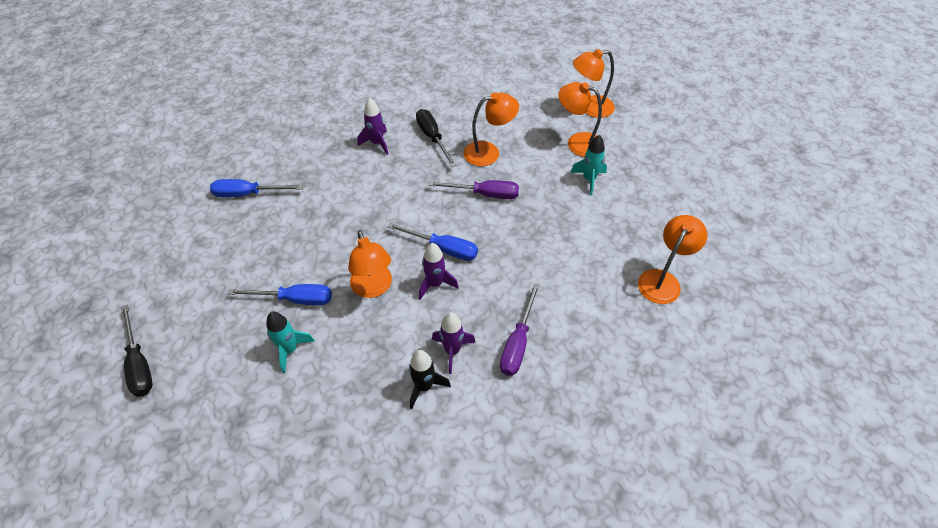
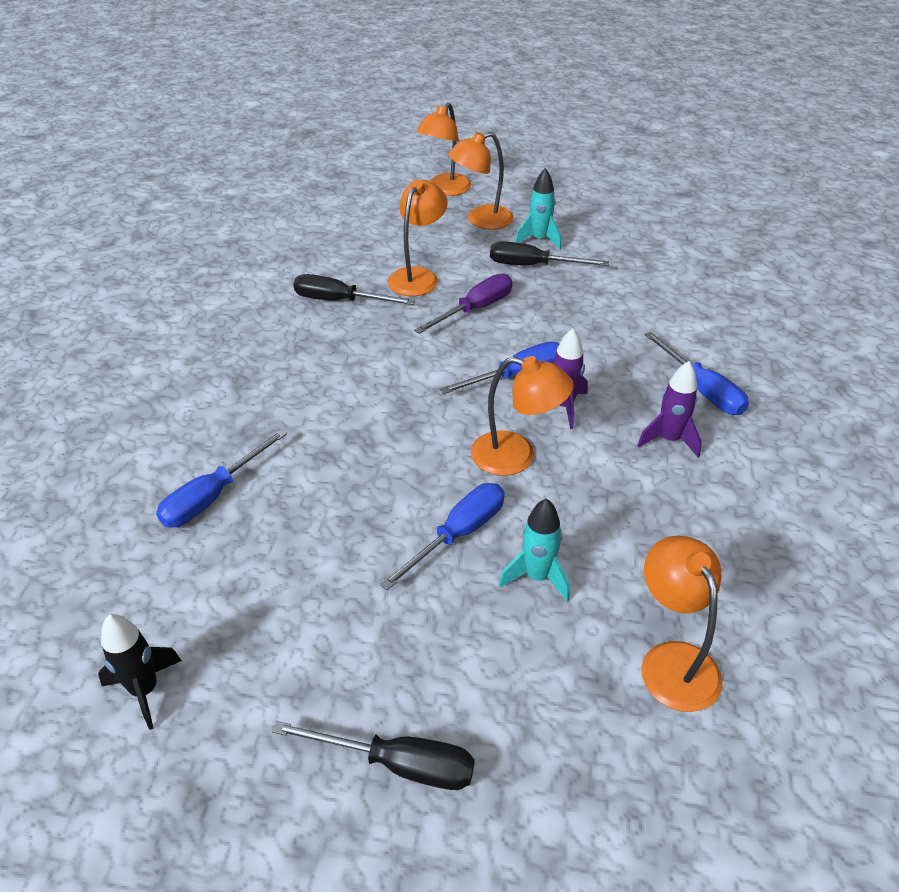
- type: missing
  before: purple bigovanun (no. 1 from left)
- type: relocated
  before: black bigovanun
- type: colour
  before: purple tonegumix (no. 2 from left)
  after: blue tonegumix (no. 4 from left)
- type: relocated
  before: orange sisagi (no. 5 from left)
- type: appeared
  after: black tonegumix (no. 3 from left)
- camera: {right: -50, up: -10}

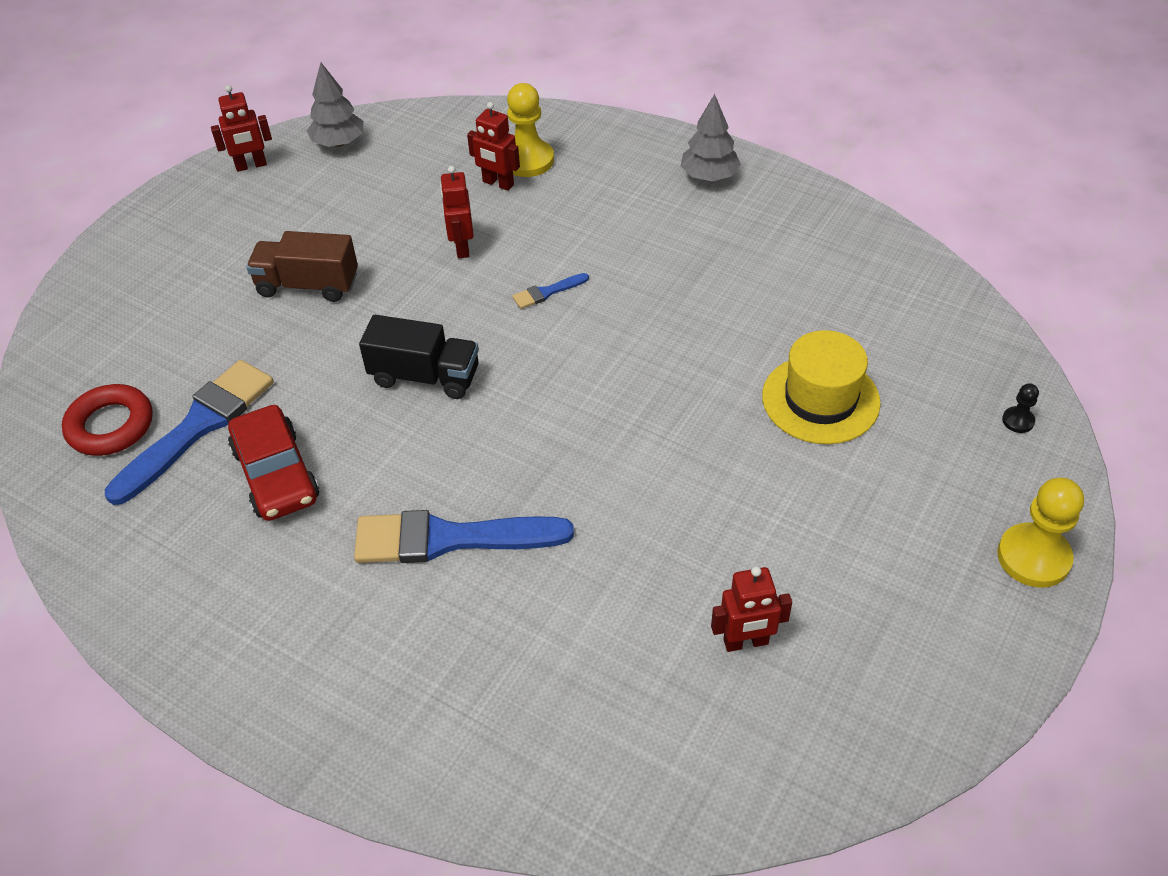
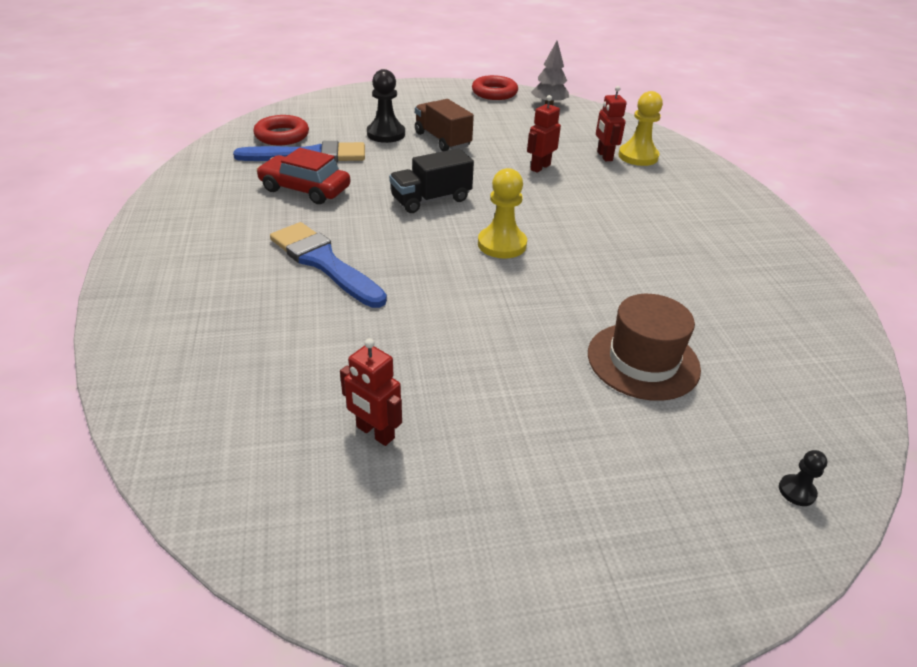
- type: exchanged
  before: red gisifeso (no. 1 from left)
  after: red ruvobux (no. 2 from left)
- type: spun
  before: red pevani
  turn: 90
- type: spun
  before: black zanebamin
  turn: 90
- type: missing
  before: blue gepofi (no. 3 from left)
- type: missing
  before: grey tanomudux (no. 2 from left)
- type: colour
  before: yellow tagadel
  after: brown tagadel
- type: relocated
  before: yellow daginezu (no. 2 from left in the first image)
  after: yellow daginezu (no. 1 from left)
- type: appeared
  after: black daginezu (no. 1 from left)
- camera: {right: 45, up: -10}

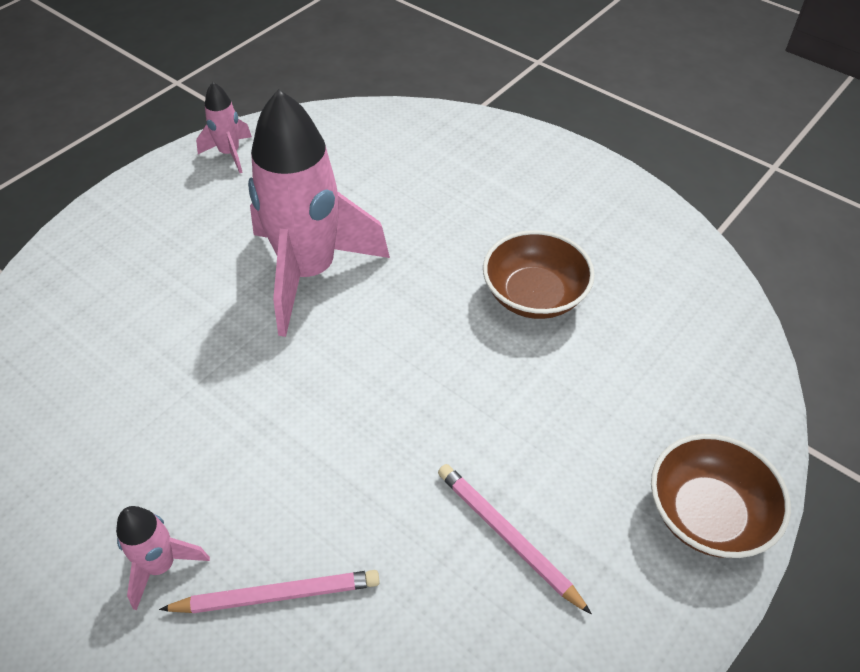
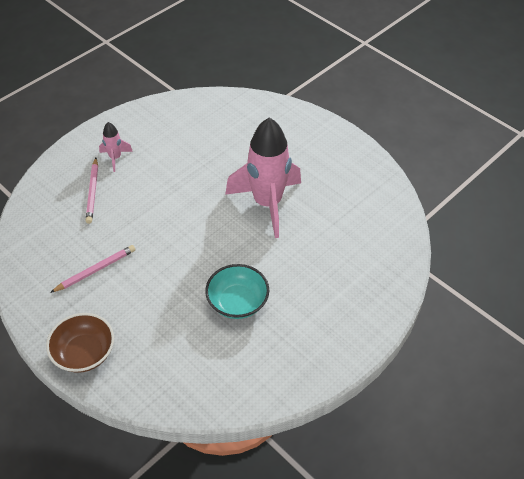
- type: missing
  before: pink bigovanun (no. 2 from left)
- type: colour
  before: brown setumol (no. 1 from left)
  after: turquoise setumol
- camera: {right: 95, up: 0}

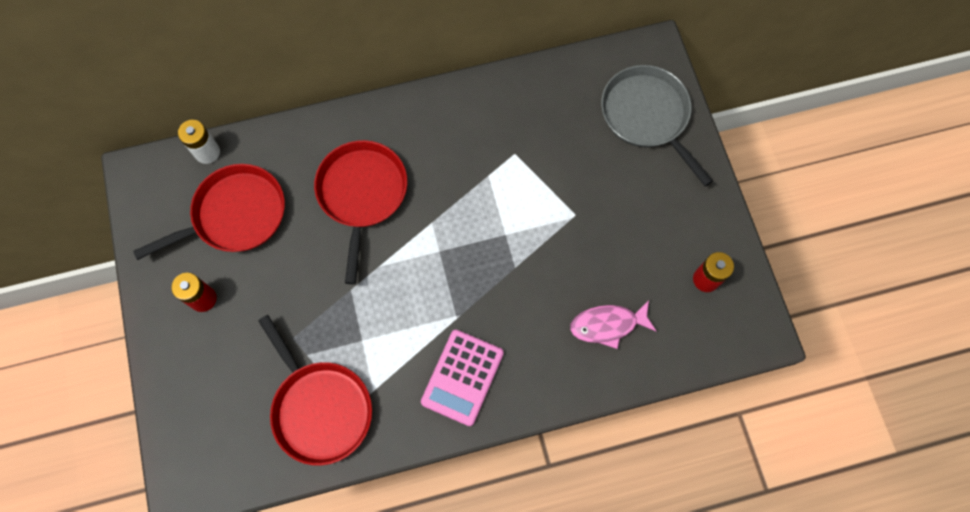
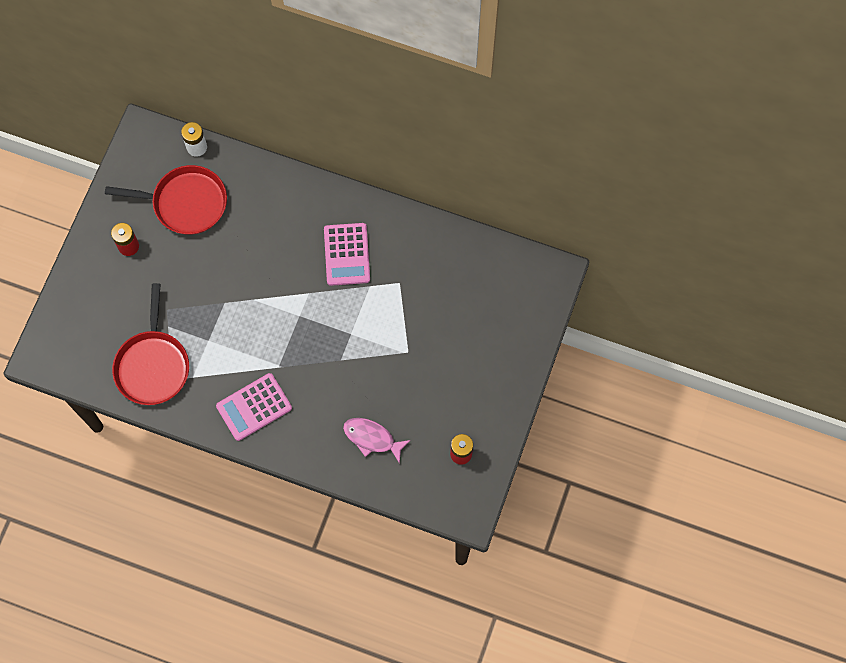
- type: missing
  before: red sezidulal (no. 3 from left)
- type: missing
  before: grey sezidulal
- type: appeared
  after: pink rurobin (no. 2 from left)
- camera: {right: 35, up: 0}

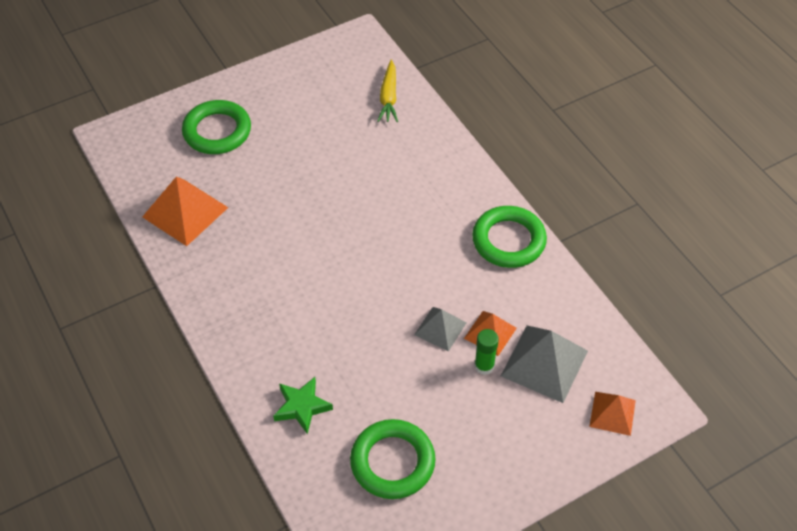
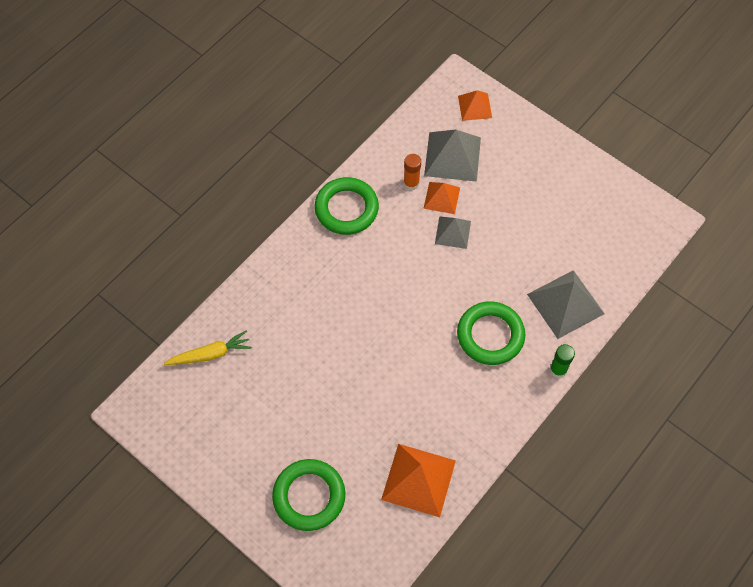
- type: exchanged
  before: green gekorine
  after: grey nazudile (no. 3 from left)
- type: relocated
  before: green ruvobux (no. 2 from left in the first image)
  after: green ruvobux (no. 3 from left)
- type: relocated
  before: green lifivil
- type: appeared
  after: orange lifivil
- camera: {right: -110, up: 10}

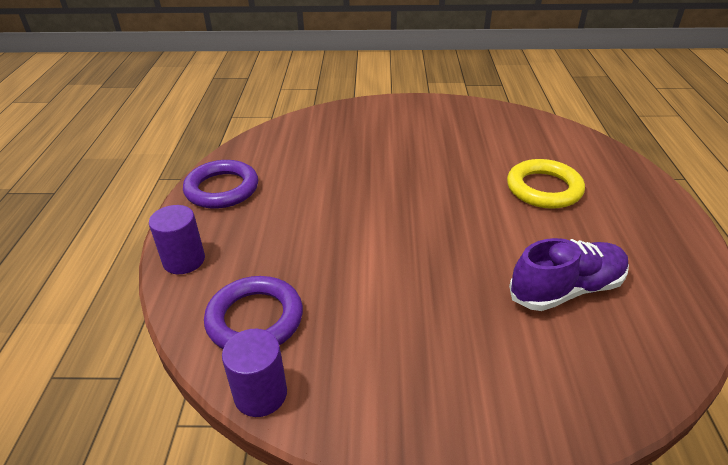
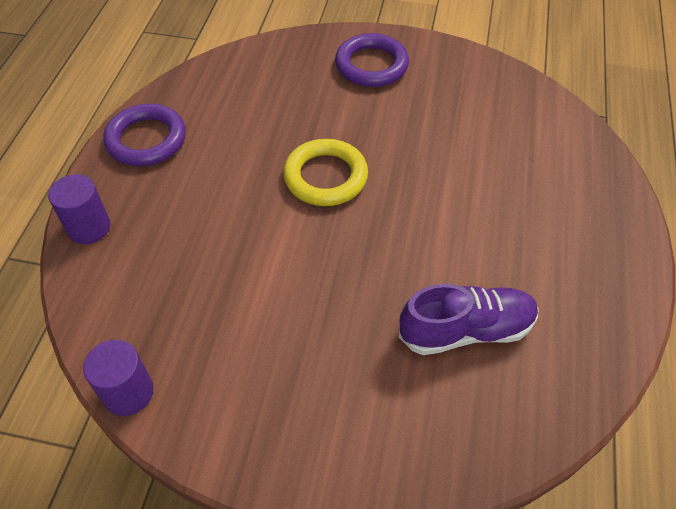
- type: relocated
  before: purple ruvobux (no. 2 from left)
- type: relocated
  before: yellow ruvobux
- camera: {right: 10, up: 15}

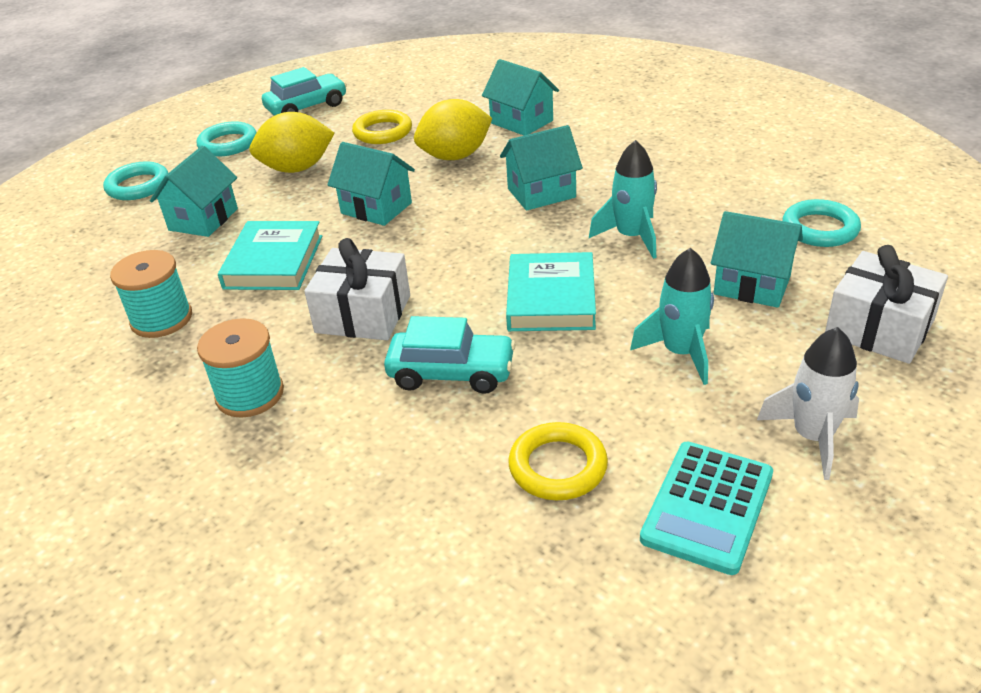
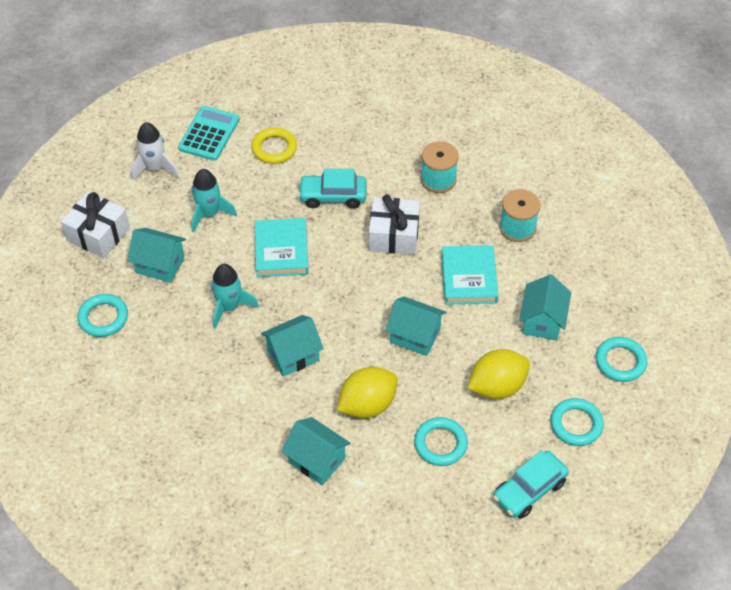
- type: colour
  before: yellow ruvobux (no. 1 from left)
  after: turquoise ruvobux (no. 2 from left)
- camera: {right: 170, up: 15}

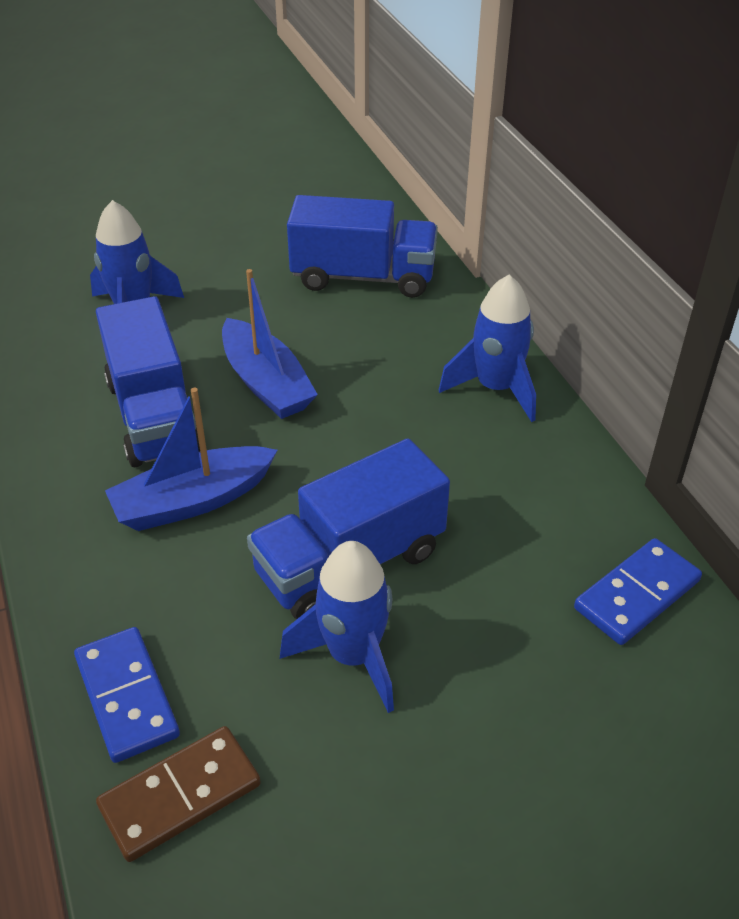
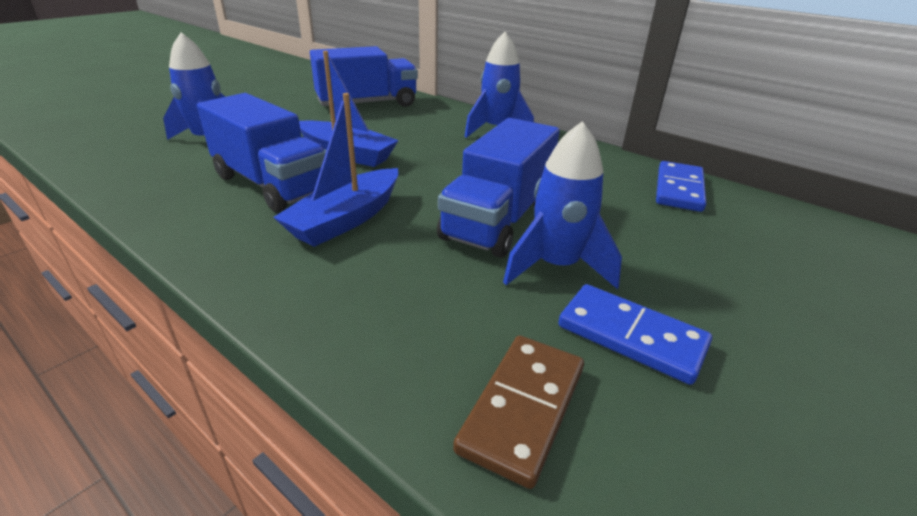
- type: relocated
  before: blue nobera (no. 1 from left)
- camera: {right: -30, up: -10}

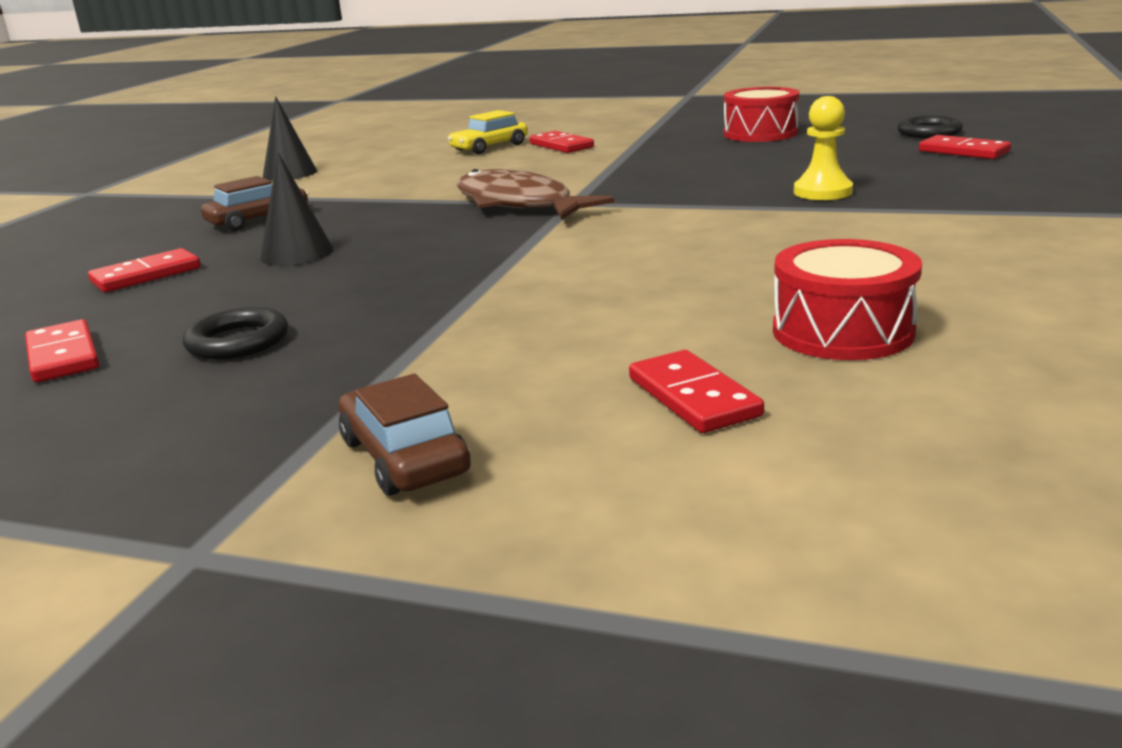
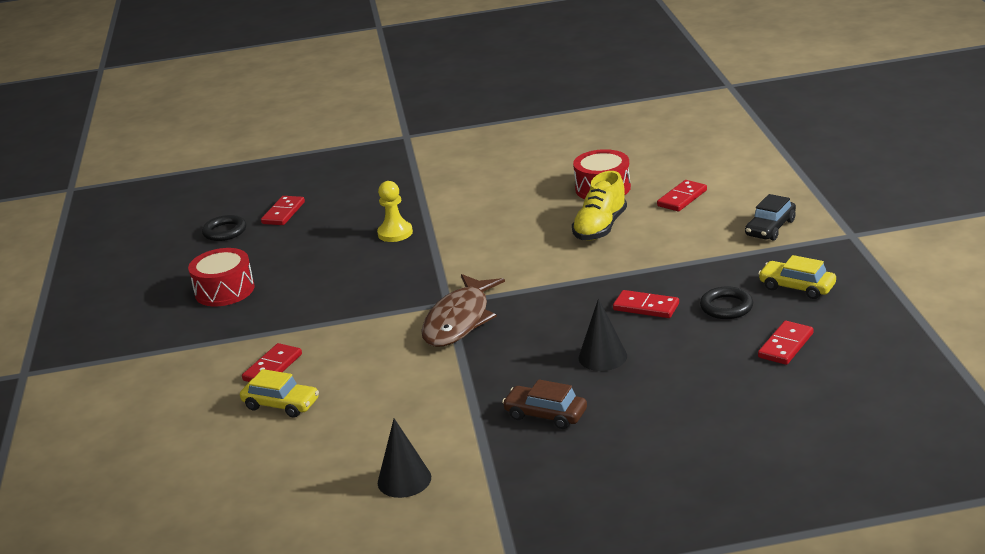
- type: relocated
  before: red nobera (no. 2 from left in the first image)
  after: red nobera (no. 3 from left)
- type: colour
  before: brown pevani (no. 2 from left)
  after: black pevani
- type: appeared
  after: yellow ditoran
- type: appeared
  after: yellow pevani (no. 2 from left)
- camera: {right: -115, up: 5}

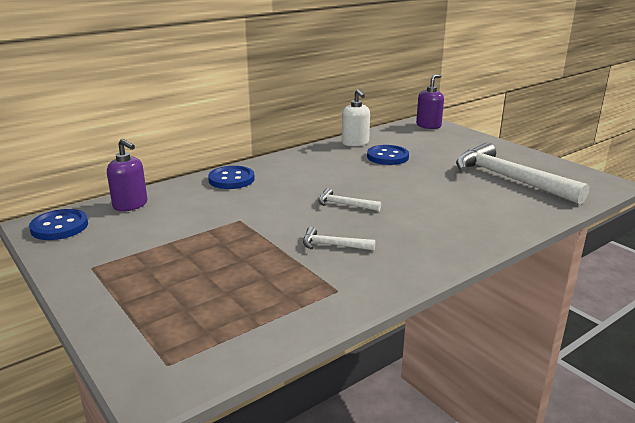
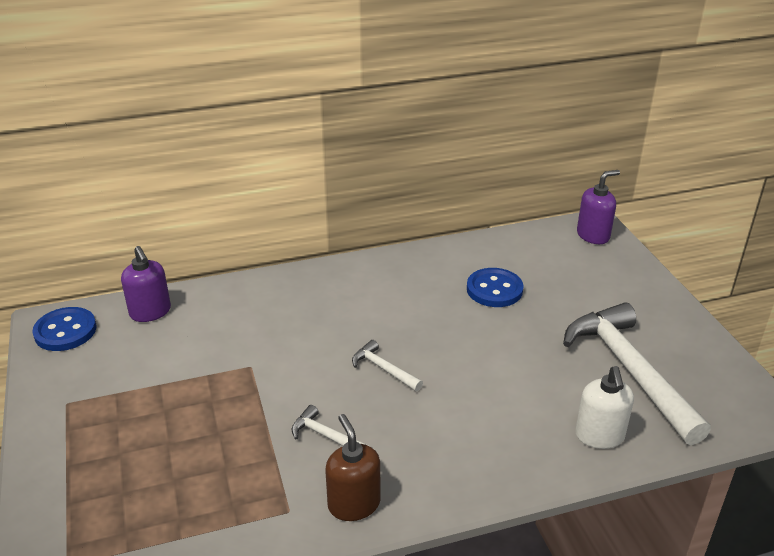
- type: missing
  before: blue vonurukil (no. 2 from left)
- type: relocated
  before: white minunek
- type: appeared
  after: brown minunek
- camera: {right: 20, up: 10}

